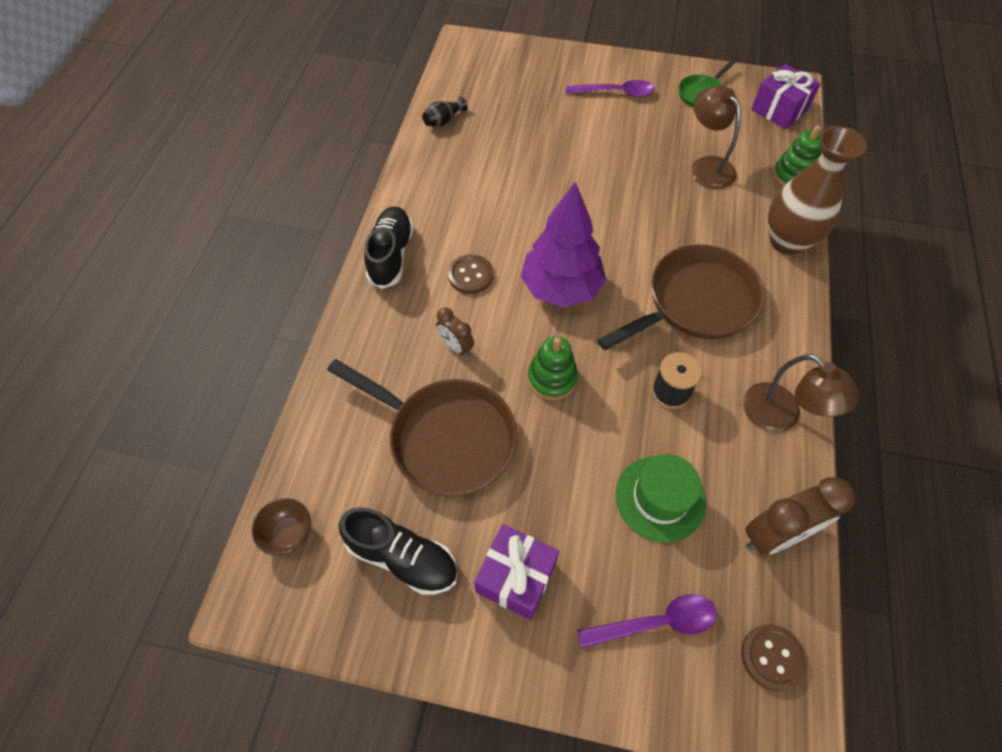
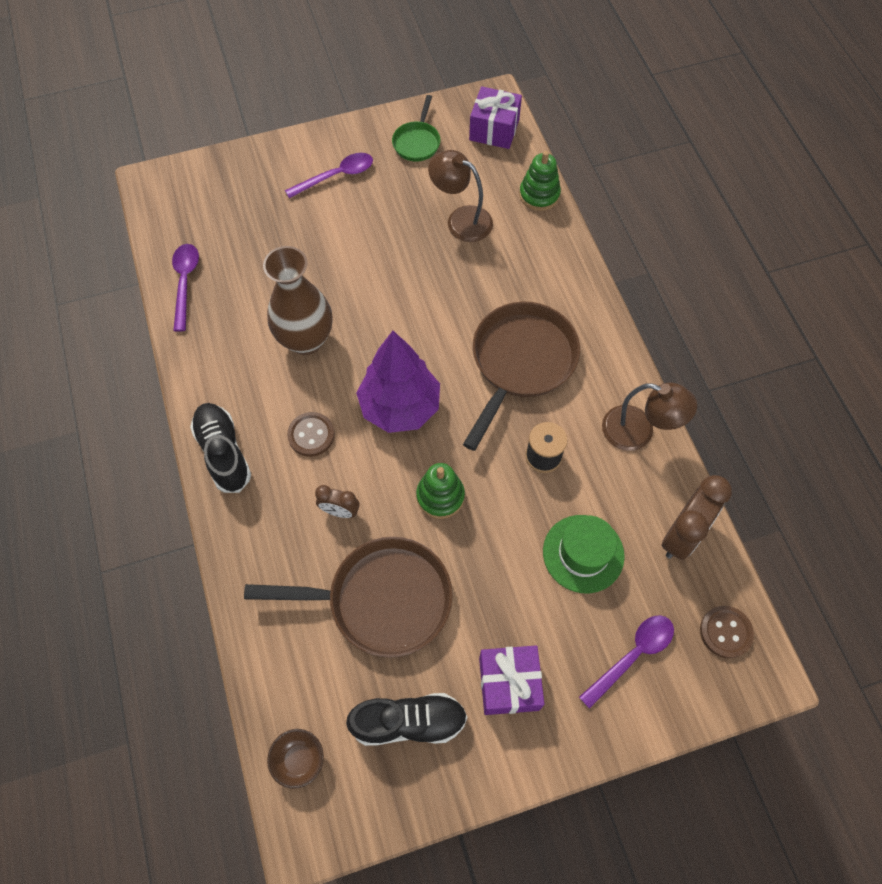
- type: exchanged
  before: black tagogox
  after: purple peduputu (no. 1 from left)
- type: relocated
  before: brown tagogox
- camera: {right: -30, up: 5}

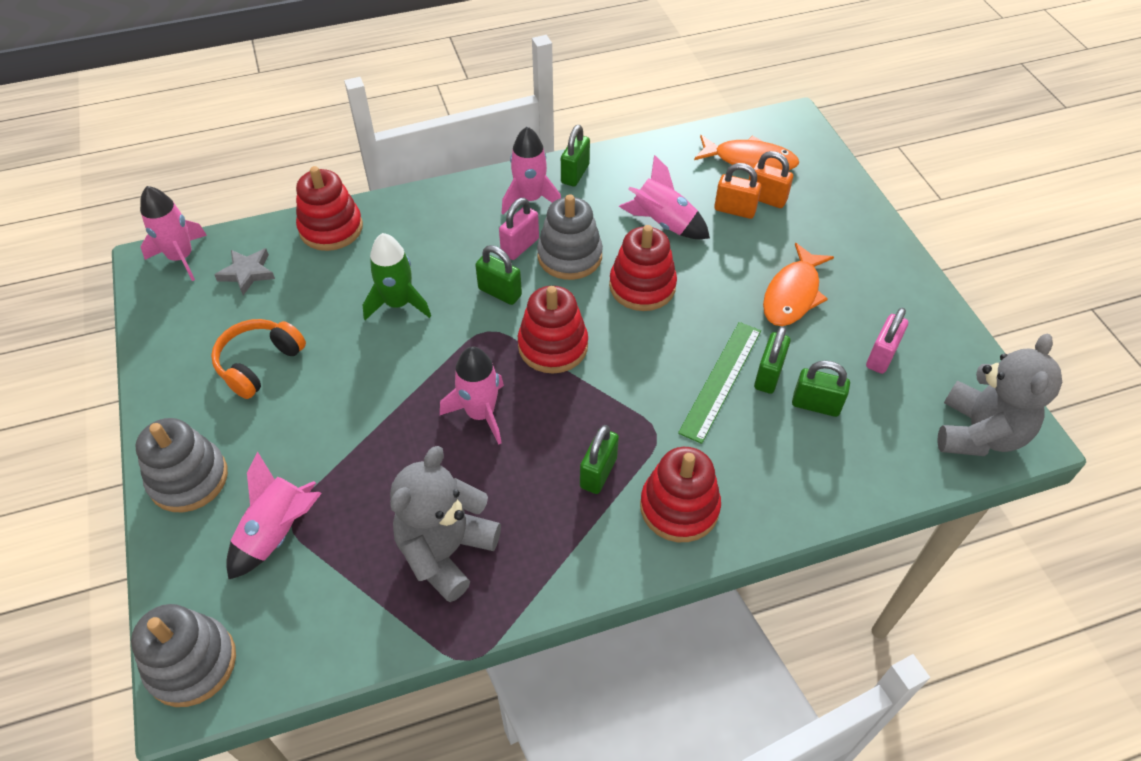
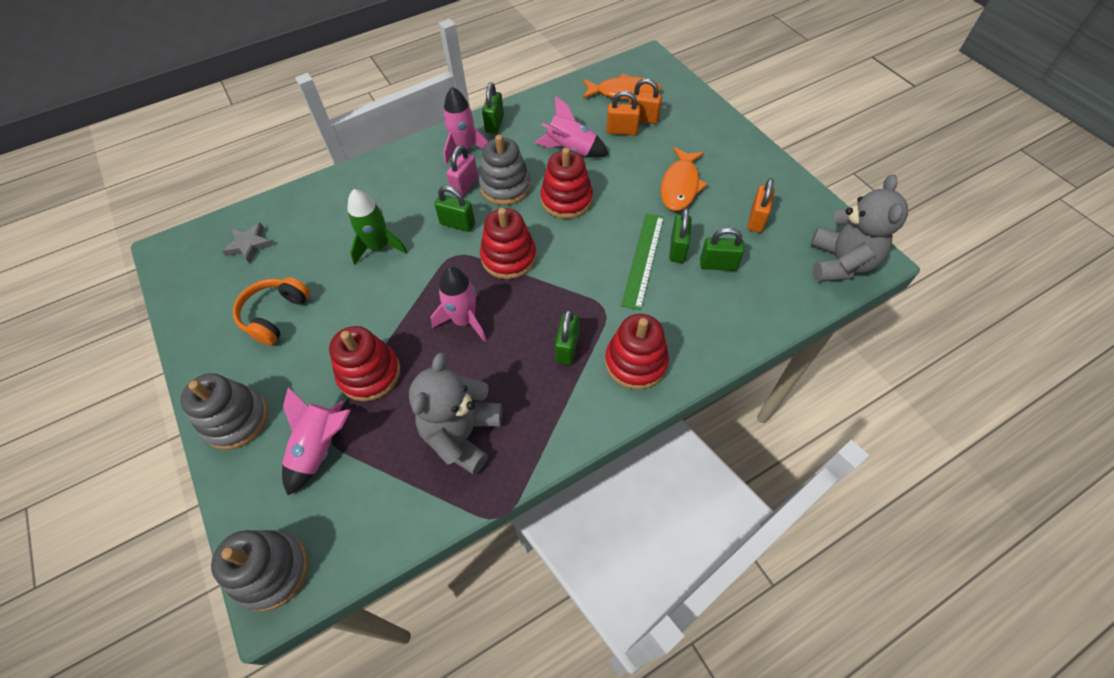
- type: missing
  before: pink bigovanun (no. 1 from left)
- type: relocated
  before: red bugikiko (no. 1 from left)
- type: colour
  before: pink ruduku (no. 2 from left)
  after: orange ruduku (no. 3 from left)
- camera: {right: -10, up: 5}

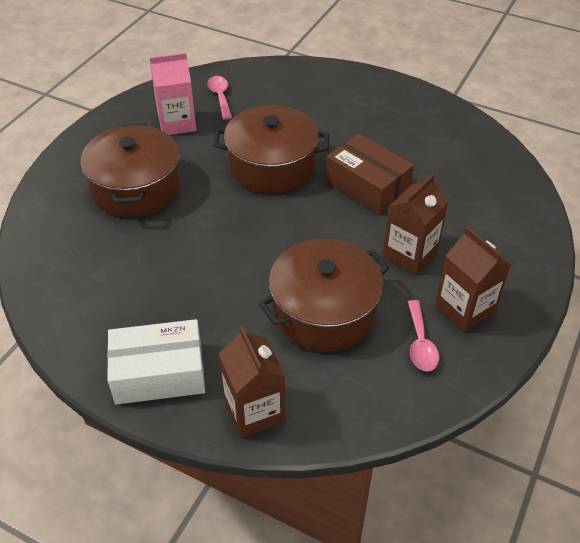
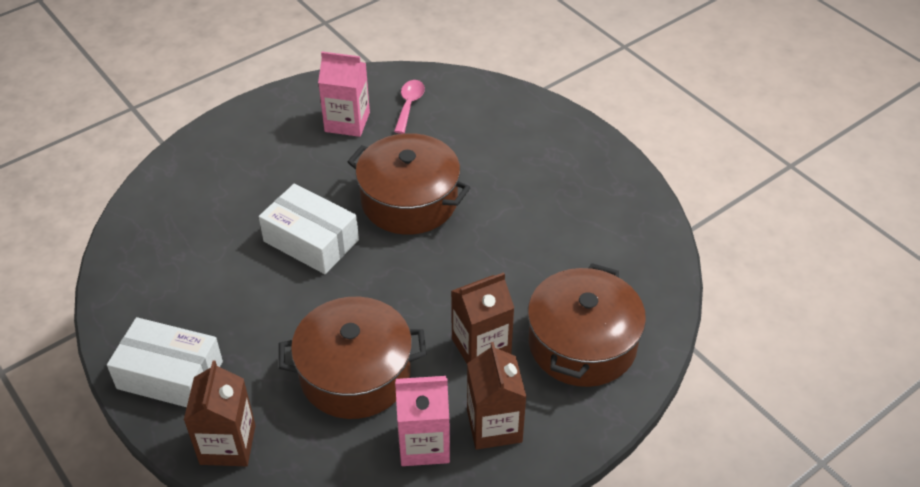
- type: relocated
  before: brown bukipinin (no. 1 from left in the first image)
  after: brown bukipinin (no. 3 from left)
- type: missing
  before: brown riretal
- type: exchanged
  before: pink peduputu (no. 2 from left)
  after: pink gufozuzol (no. 2 from left)
- type: appeared
  after: white riretal (no. 2 from left)
- camera: {right: 25, up: 0}

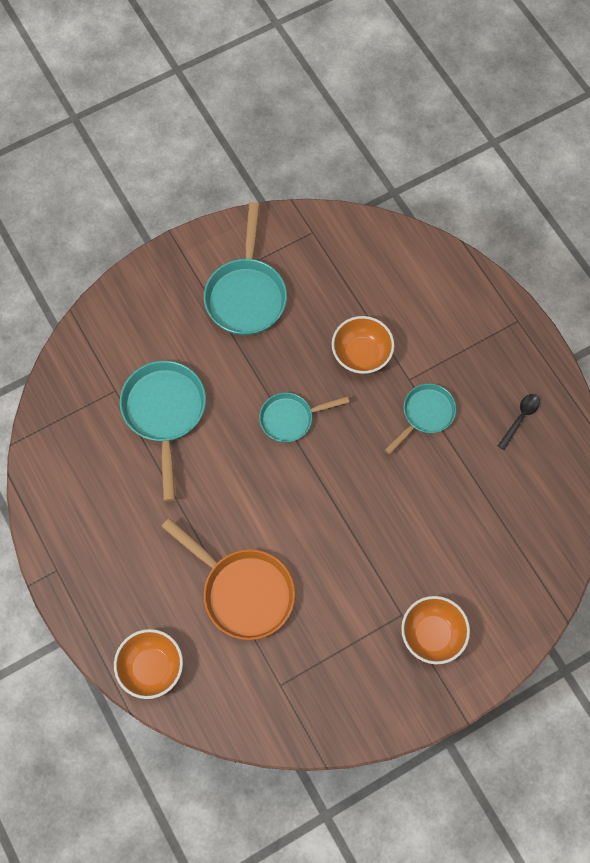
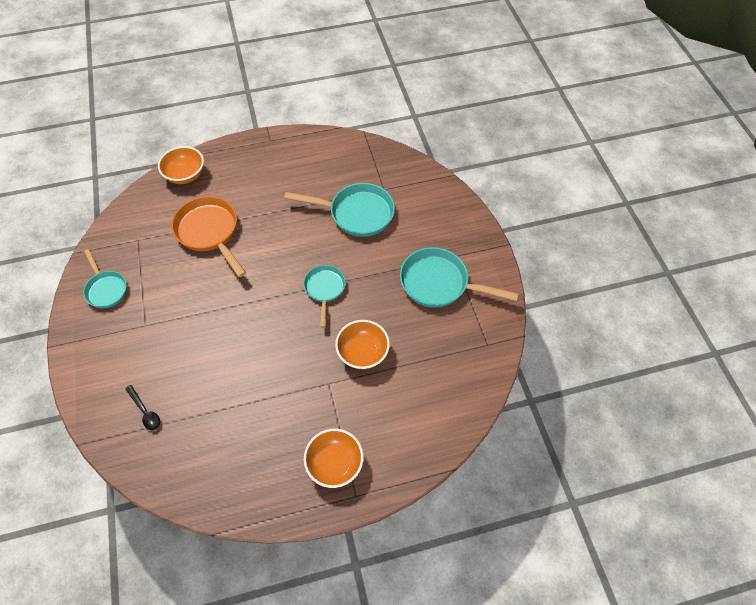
- type: spun
  before: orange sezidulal
  turn: 90
- type: relocated
  before: turquoise sezidulal (no. 4 from left in the first image)
  after: turquoise sezidulal (no. 1 from left)
- type: relocated
  before: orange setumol (no. 3 from left in the first image)
  after: orange setumol (no. 2 from left)
- type: relocated
  before: black peduputu
- camera: {right: 105, up: -10}

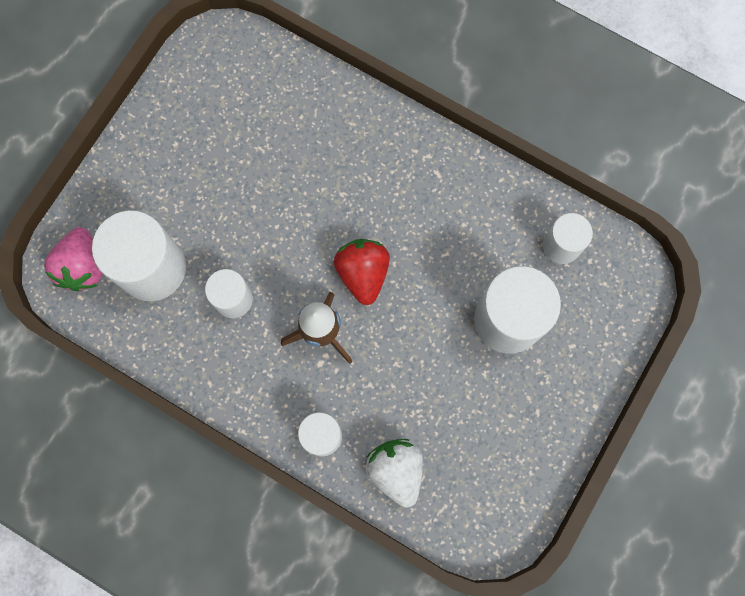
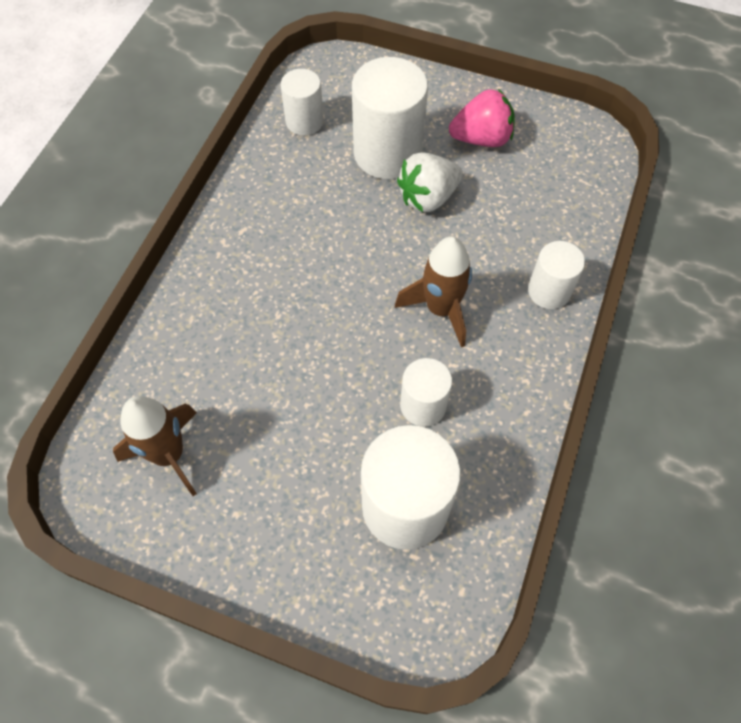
- type: relocated
  before: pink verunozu
- type: missing
  before: red verunozu
- type: relocated
  before: white verunozu
- type: appeared
  after: brown bigovanun (no. 1 from left)
- camera: {right: -100, up: -15}

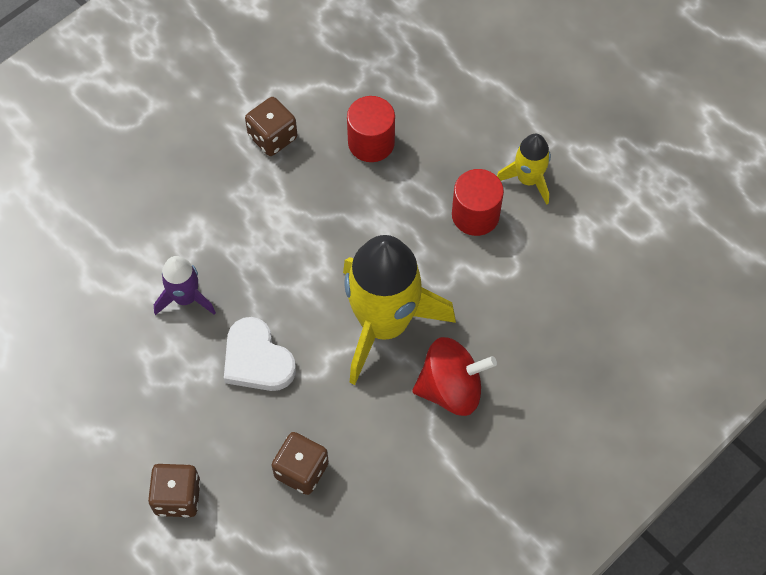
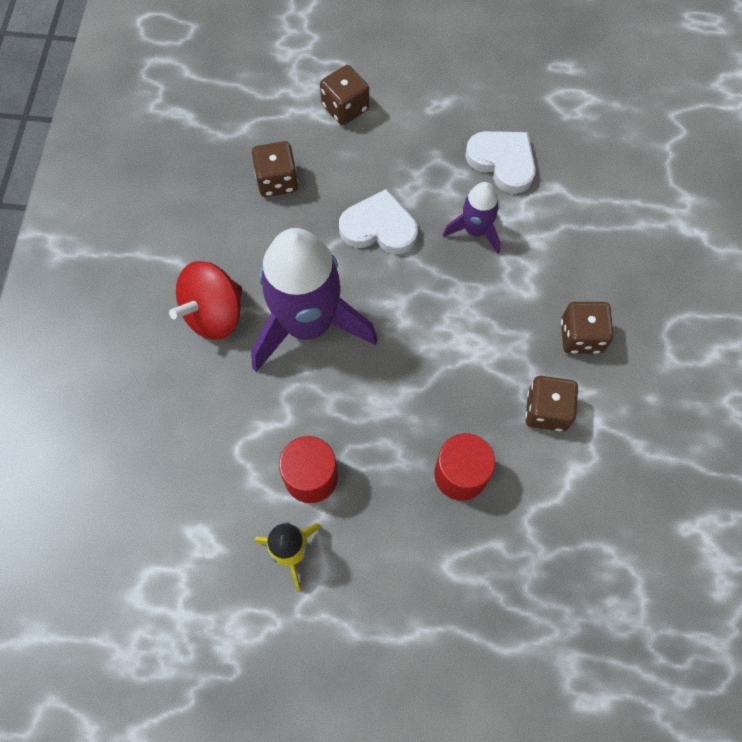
- type: colour
  before: yellow bigovanun (no. 1 from left)
  after: purple bigovanun (no. 1 from left)
- type: appeared
  after: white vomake (no. 2 from left)
- type: appeared
  after: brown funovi (no. 4 from left)
- camera: {right: 140, up: 5}

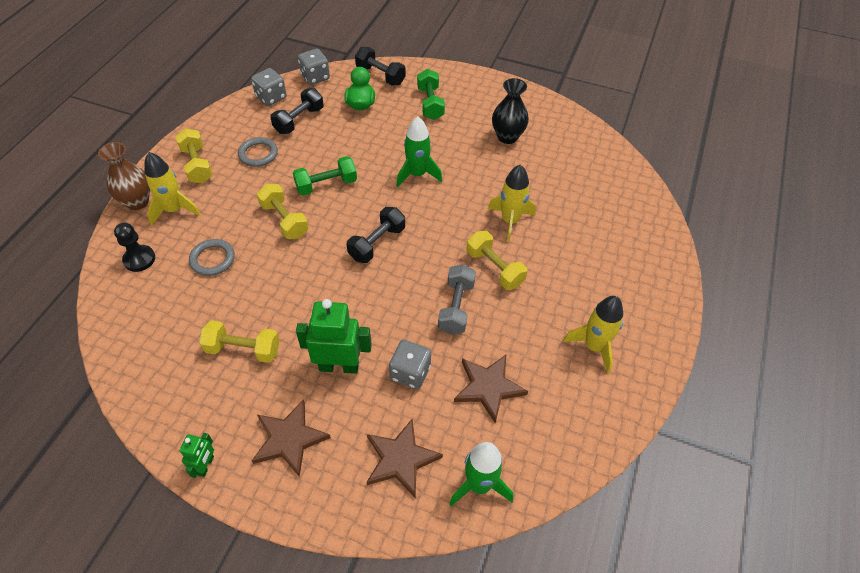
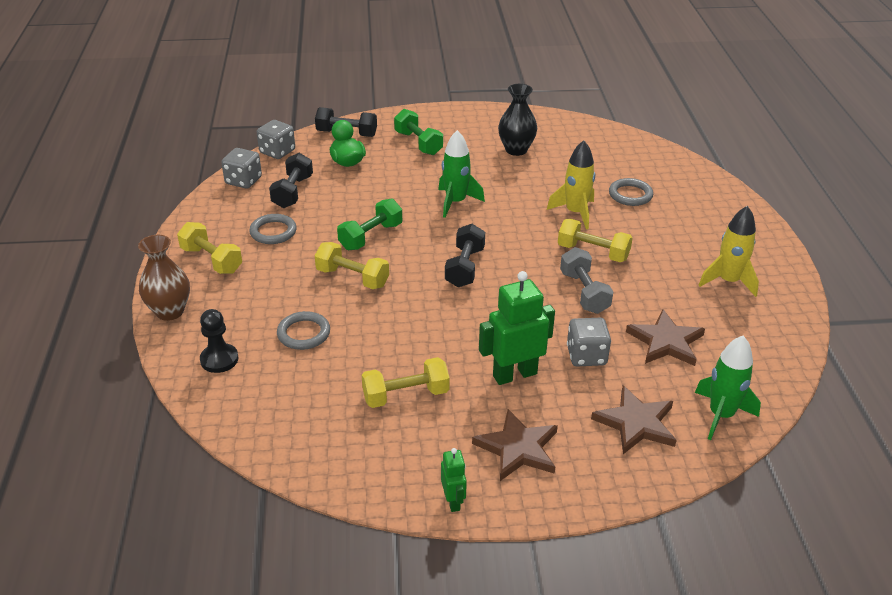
- type: missing
  before: yellow bigovanun (no. 1 from left)
- type: appeared
  after: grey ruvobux (no. 3 from left)
- camera: {right: -25, up: -15}

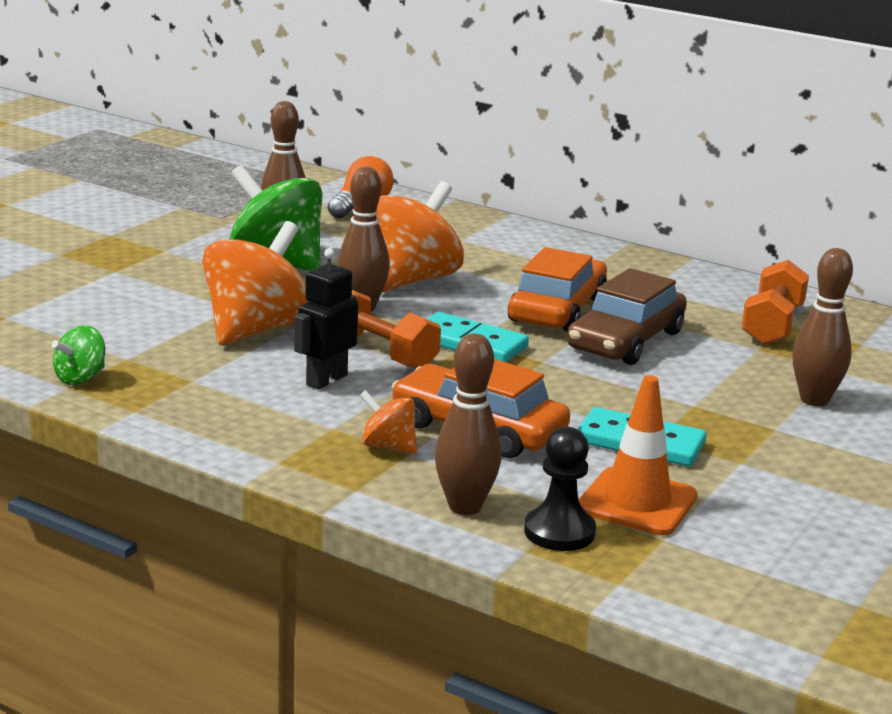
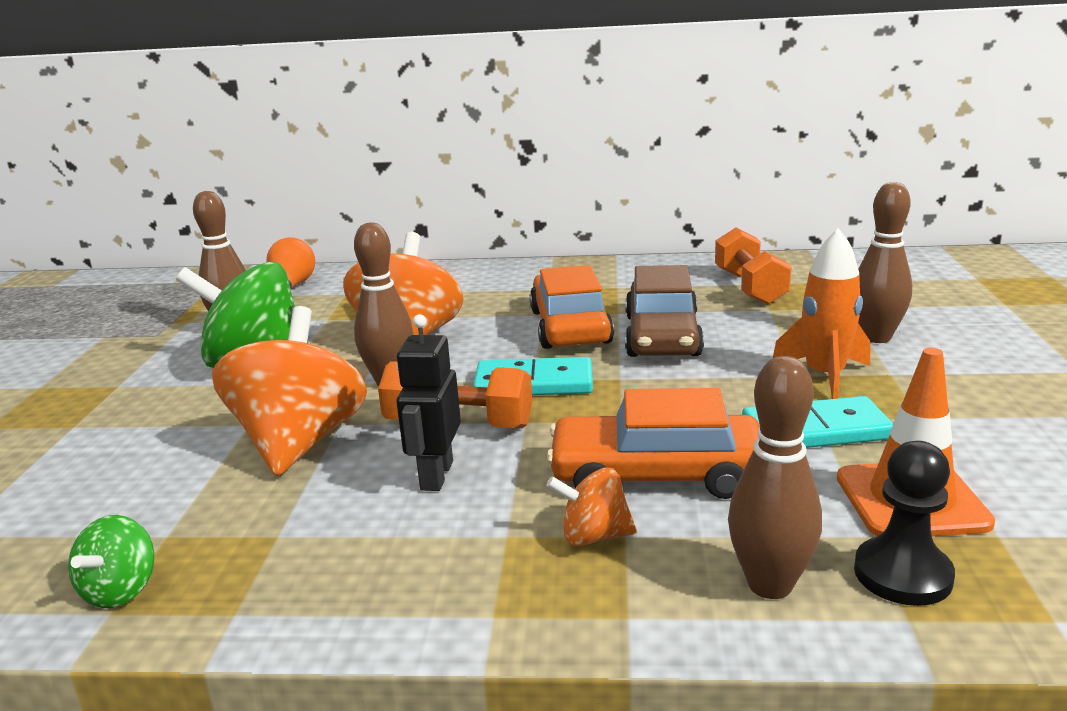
- type: appeared
  after: orange bigovanun
- camera: {right: -25, up: 0}

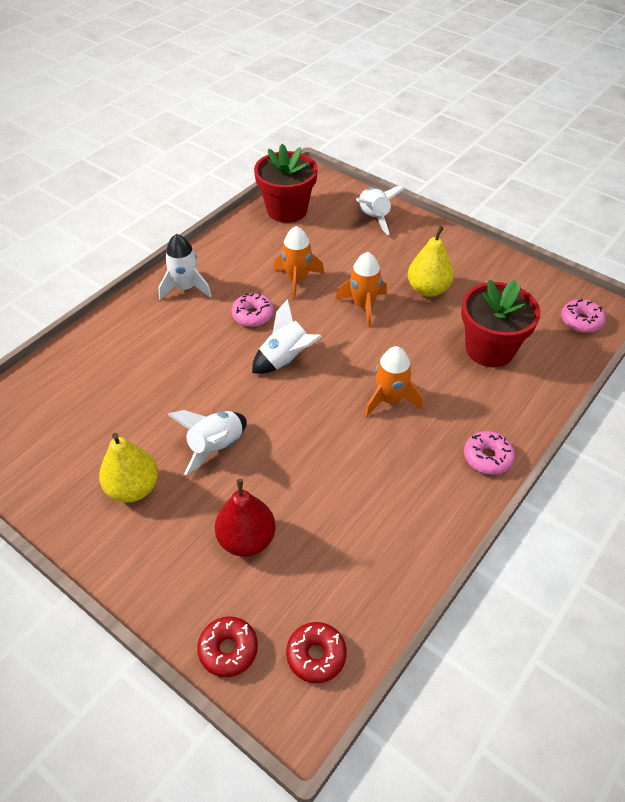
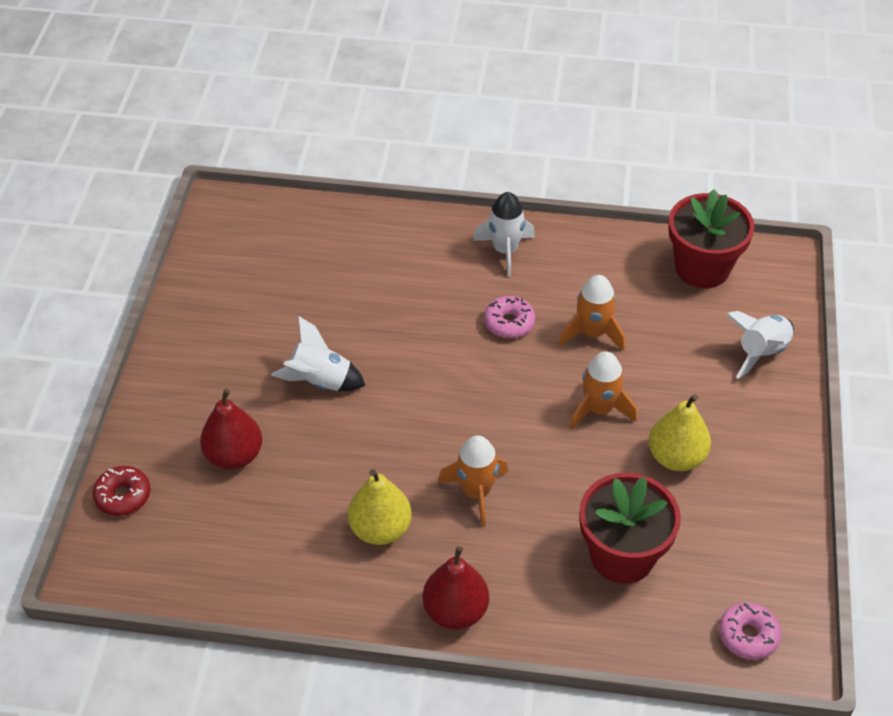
- type: relocated
  before: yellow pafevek (no. 1 from left)
- type: missing
  before: white bigovanun (no. 3 from left)
- type: missing
  before: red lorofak (no. 2 from left)
- type: exchanged
  before: pink lorofak (no. 2 from left)
  after: red pafevek (no. 2 from left)
- camera: {right: 60, up: 0}

